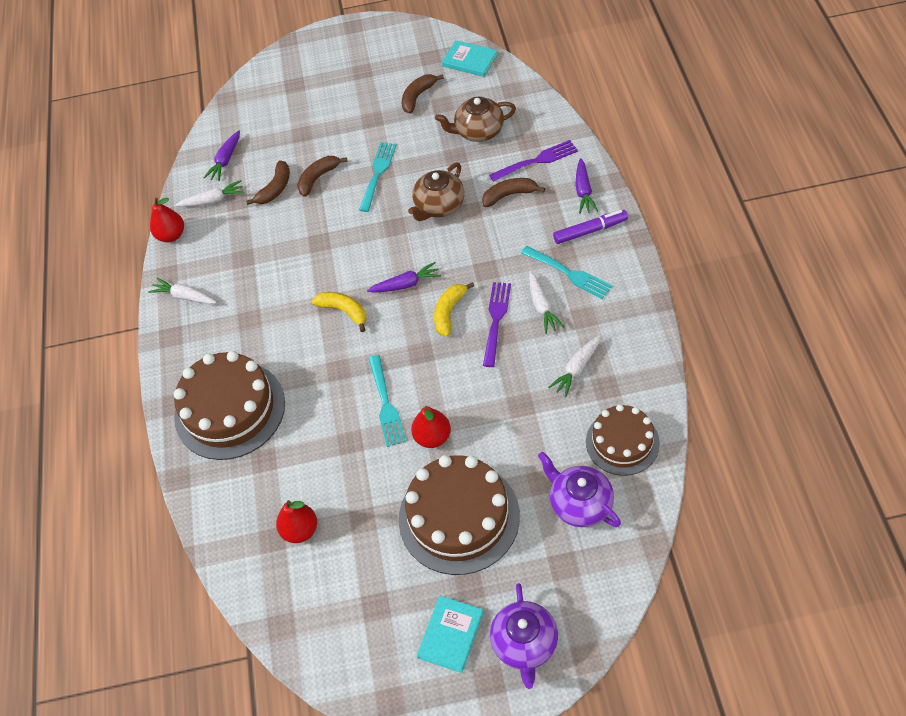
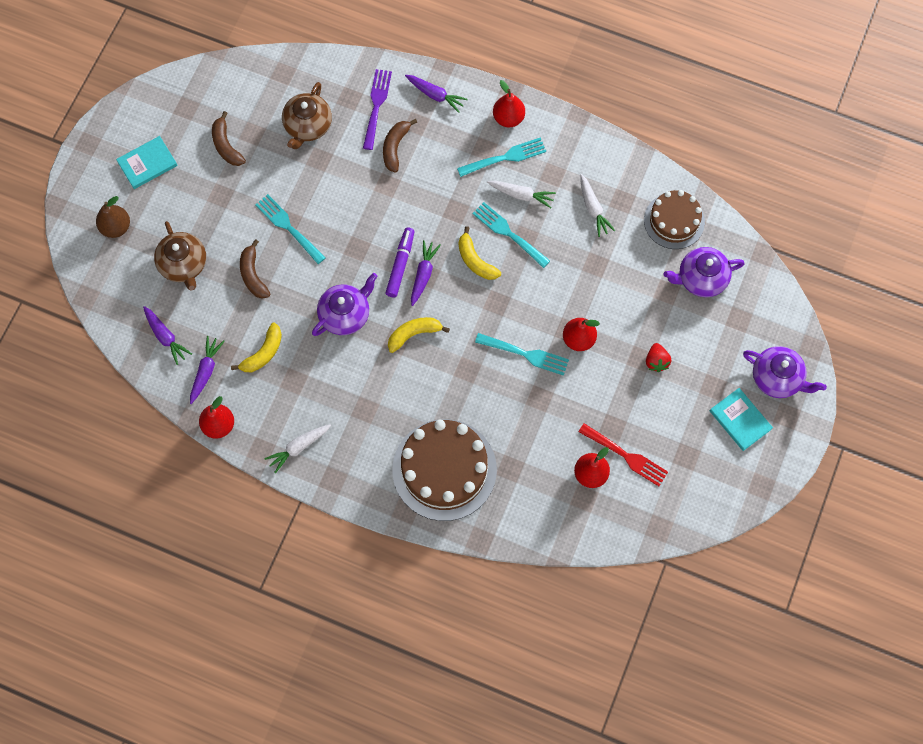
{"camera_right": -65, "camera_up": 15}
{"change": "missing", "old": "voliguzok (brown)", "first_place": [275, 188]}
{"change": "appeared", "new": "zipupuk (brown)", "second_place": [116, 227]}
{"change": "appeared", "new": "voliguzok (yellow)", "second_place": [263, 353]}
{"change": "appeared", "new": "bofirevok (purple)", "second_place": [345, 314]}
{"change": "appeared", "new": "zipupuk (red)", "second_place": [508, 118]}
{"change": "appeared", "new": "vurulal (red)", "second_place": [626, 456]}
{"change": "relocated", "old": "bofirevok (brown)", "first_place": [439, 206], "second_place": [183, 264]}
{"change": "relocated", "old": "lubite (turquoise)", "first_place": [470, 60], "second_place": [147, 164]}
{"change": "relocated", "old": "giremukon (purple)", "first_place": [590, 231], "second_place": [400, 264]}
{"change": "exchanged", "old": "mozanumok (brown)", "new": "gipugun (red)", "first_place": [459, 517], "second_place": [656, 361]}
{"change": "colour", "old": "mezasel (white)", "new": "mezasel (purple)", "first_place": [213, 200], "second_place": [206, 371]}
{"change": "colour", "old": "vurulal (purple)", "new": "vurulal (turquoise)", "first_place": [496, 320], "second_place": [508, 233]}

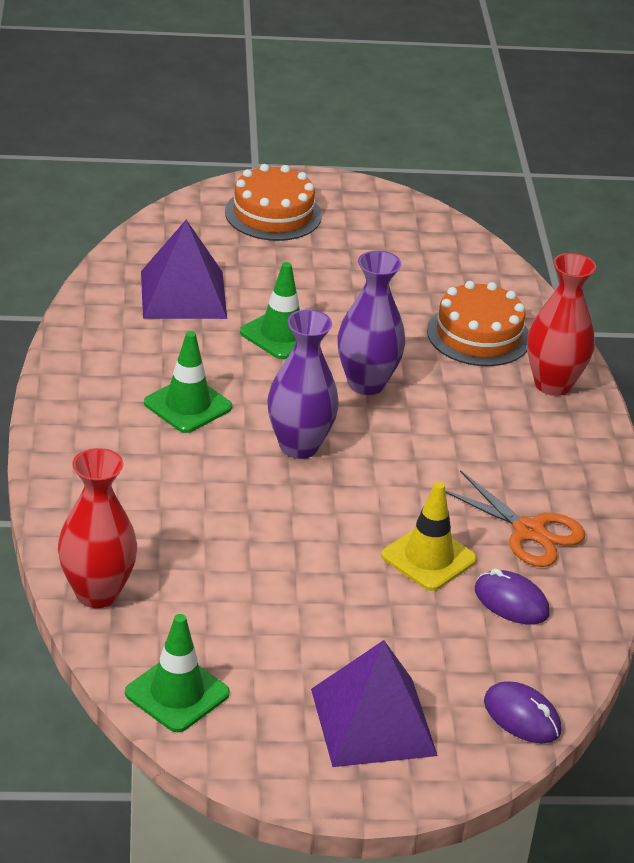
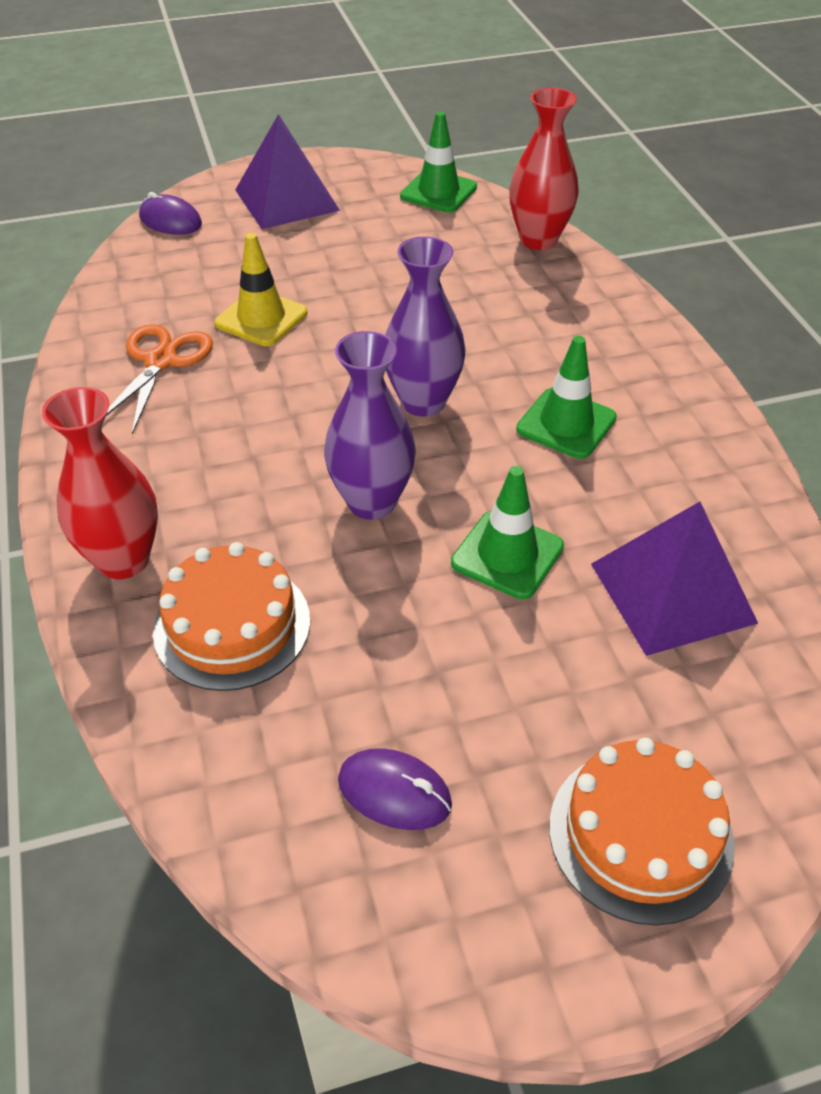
{"camera_right": 170, "camera_up": 10}
{"change": "relocated", "old": "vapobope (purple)", "first_place": [511, 602], "second_place": [394, 792]}
{"change": "spun", "old": "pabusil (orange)", "first_place": [529, 532], "second_place": [161, 361], "degrees": 75}

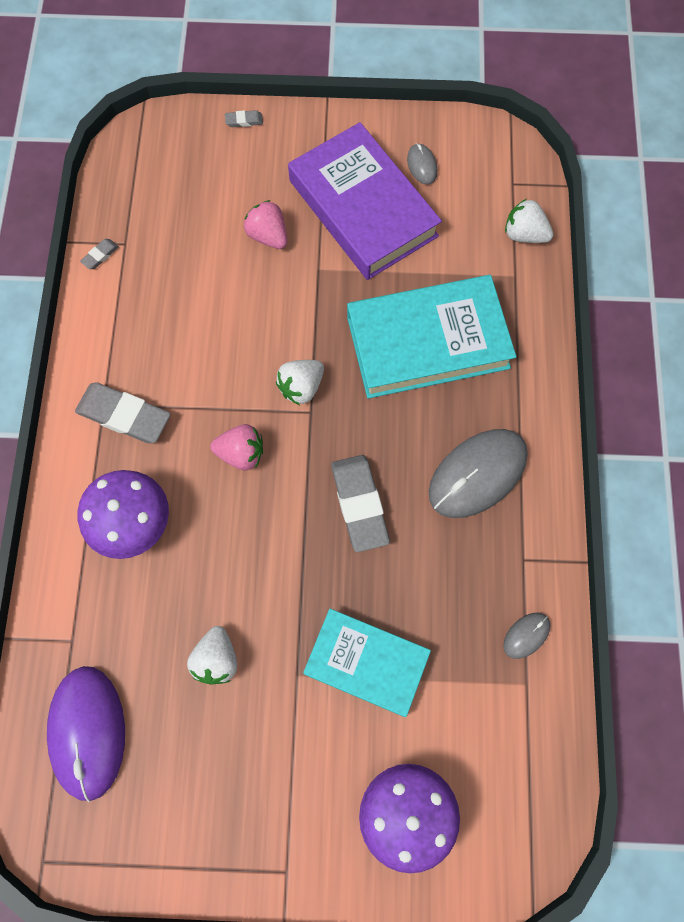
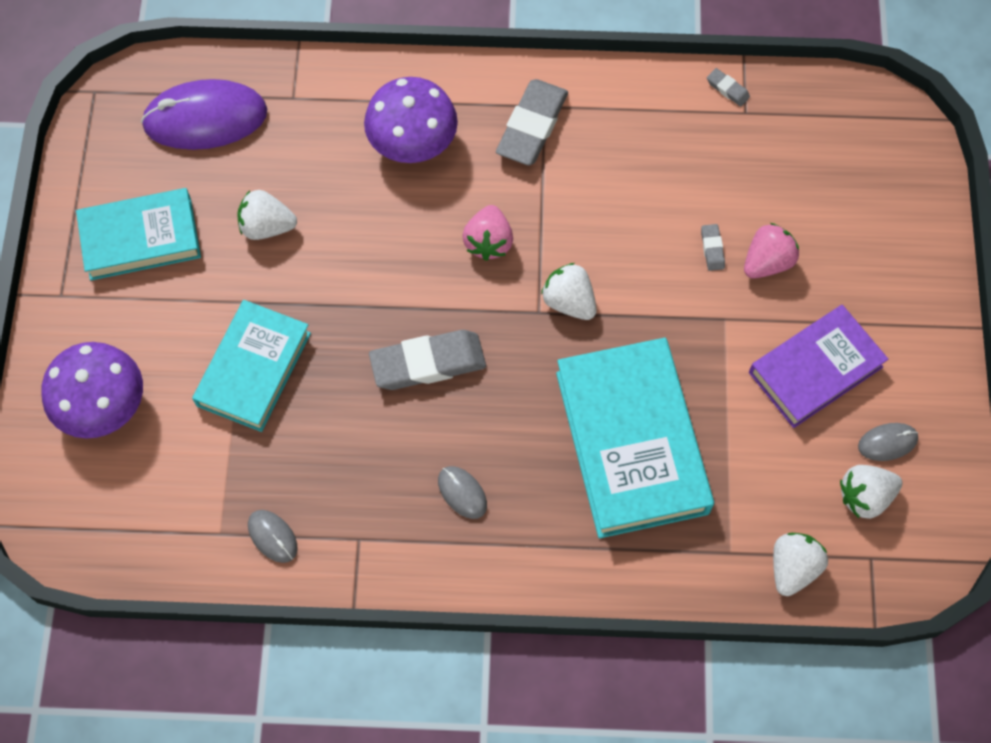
{"camera_right": 90, "camera_up": -5}
{"change": "appeared", "new": "lubite (turquoise)", "second_place": [141, 238]}
{"change": "appeared", "new": "gipugun (white)", "second_place": [865, 497]}
{"change": "relocated", "old": "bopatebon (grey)", "first_place": [244, 121], "second_place": [712, 249]}
{"change": "size", "old": "lubite (purple)", "first_place": [363, 208], "second_place": [815, 369], "factor": 0.65}
{"change": "size", "old": "vapobope (grey)", "first_place": [477, 474], "second_place": [462, 493], "factor": 0.46}

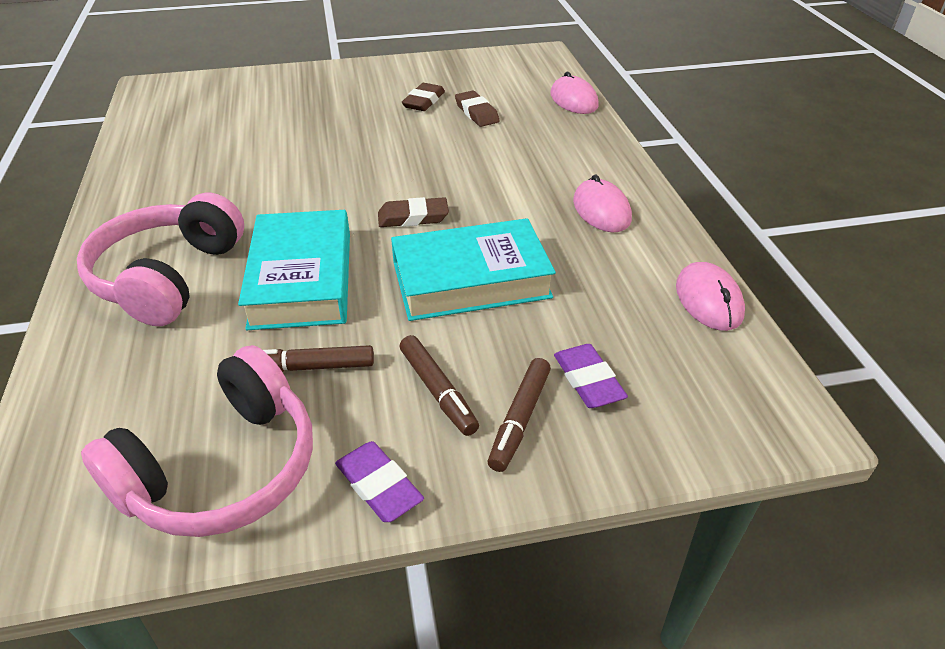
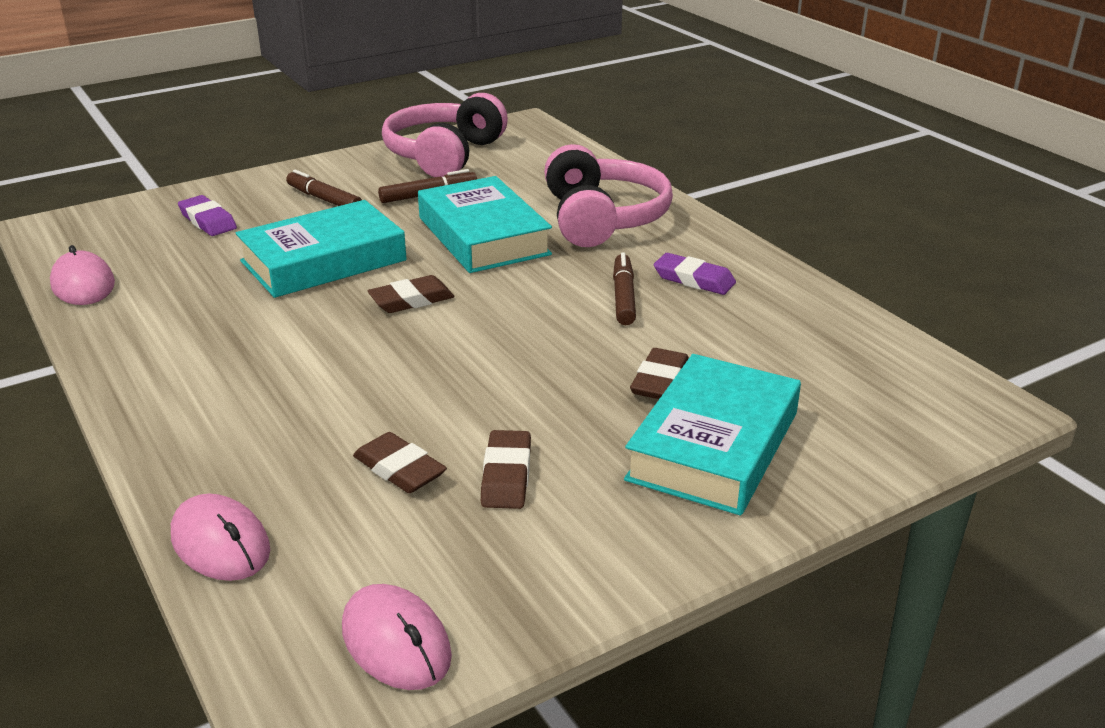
{"camera_right": 160, "camera_up": -10}
{"change": "appeared", "new": "lubite (turquoise)", "second_place": [713, 446]}
{"change": "appeared", "new": "bopatebon (brown)", "second_place": [660, 380]}
{"change": "relocated", "old": "bopatebon (purple)", "first_place": [379, 485], "second_place": [694, 279]}
{"change": "relocated", "old": "giremukon (brown)", "first_place": [519, 419], "second_place": [623, 297]}
{"change": "relocated", "old": "vapobope (pink)", "first_place": [601, 210], "second_place": [396, 642]}

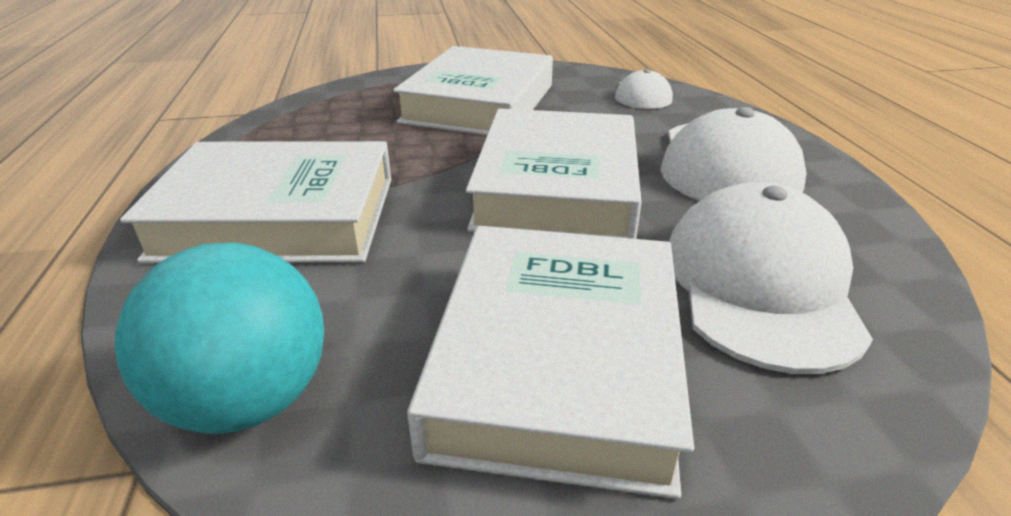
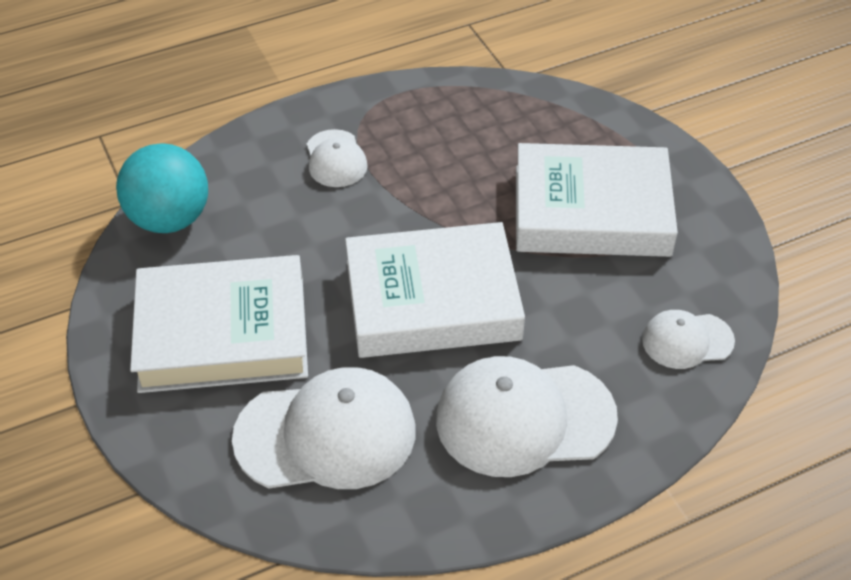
{"camera_right": 75, "camera_up": 15}
{"change": "exchanged", "old": "lubite (white)", "new": "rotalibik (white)", "first_place": [278, 217], "second_place": [336, 159]}

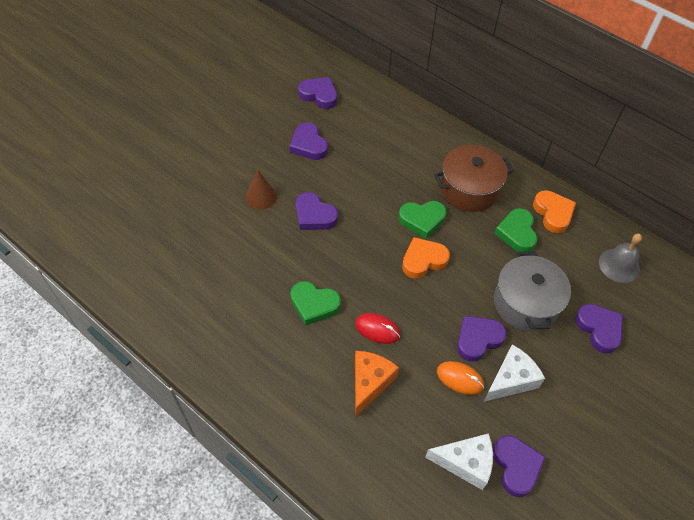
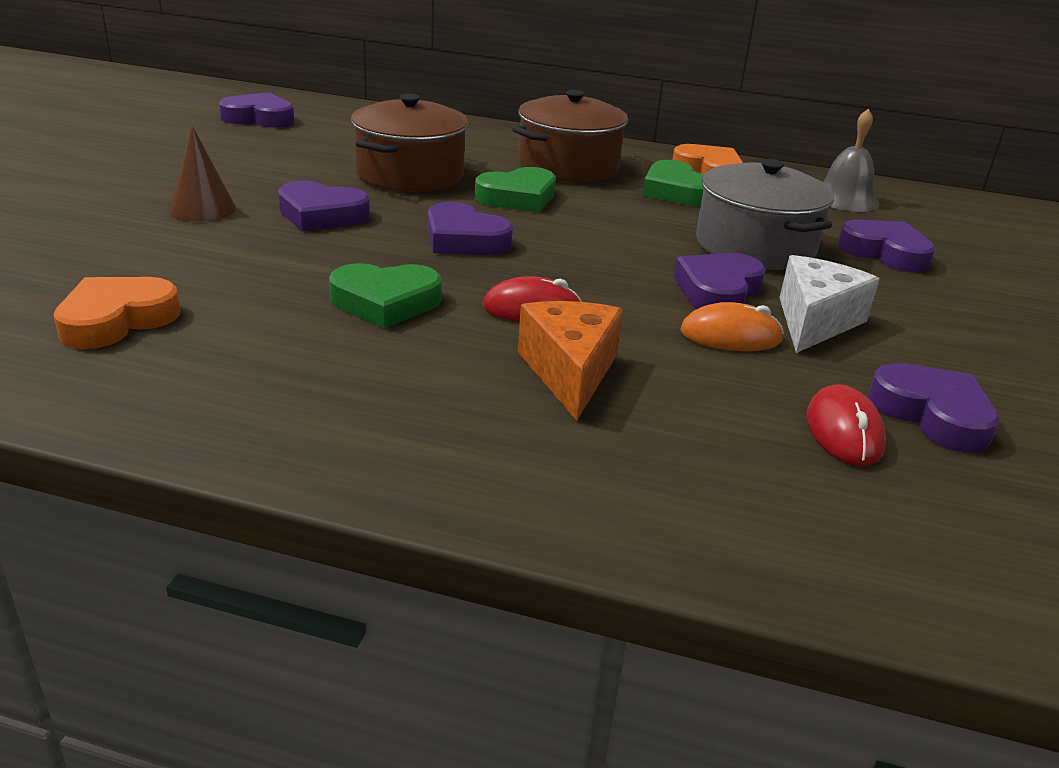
{"camera_right": -25, "camera_up": -25}
{"change": "appeared", "new": "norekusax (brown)", "second_place": [410, 174]}
{"change": "relocated", "old": "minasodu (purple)", "first_place": [308, 145], "second_place": [464, 239]}
{"change": "relocated", "old": "minasodu (orange)", "first_place": [423, 260], "second_place": [117, 320]}
{"change": "exchanged", "old": "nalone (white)", "new": "vapobope (red)", "first_place": [465, 463], "second_place": [843, 431]}

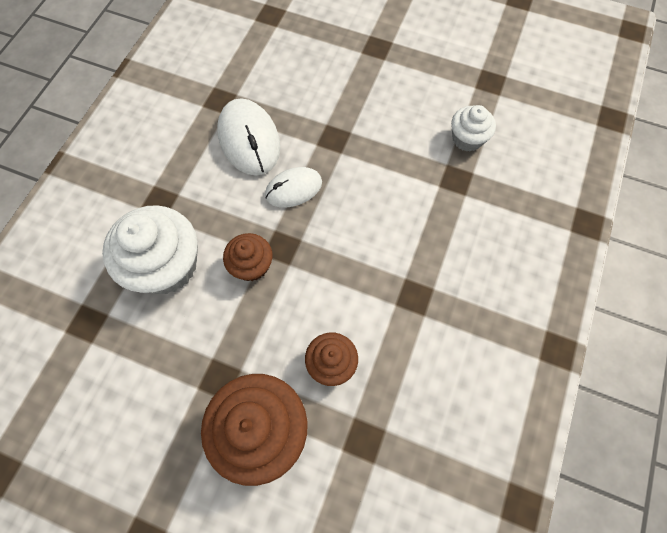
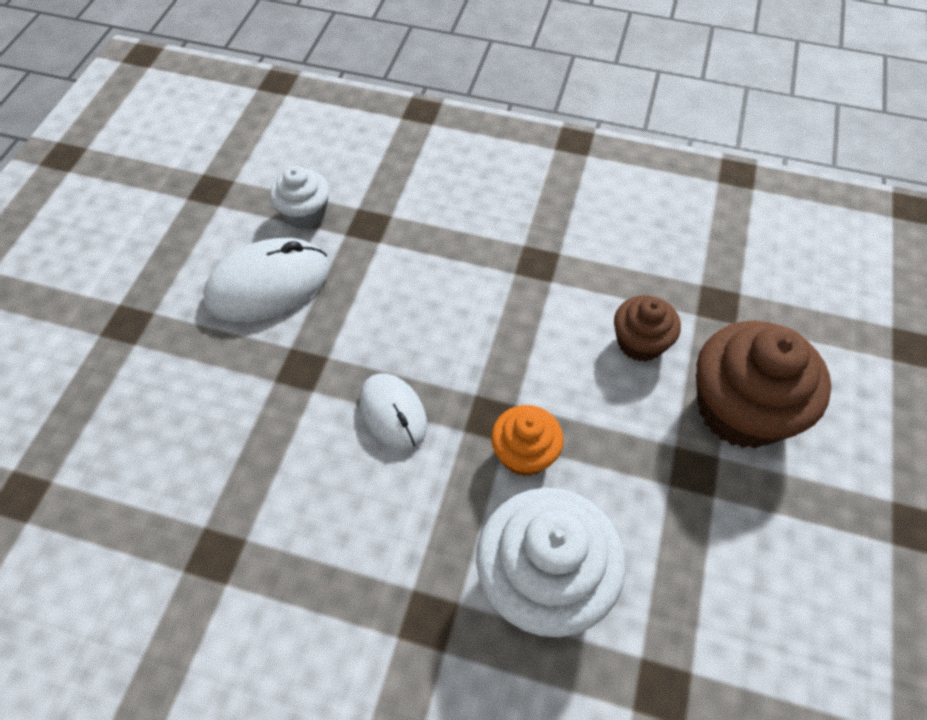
{"camera_right": -95, "camera_up": -10}
{"change": "relocated", "old": "vapobope (white)", "first_place": [249, 139], "second_place": [268, 284]}
{"change": "colour", "old": "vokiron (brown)", "new": "vokiron (orange)", "first_place": [252, 265], "second_place": [524, 453]}

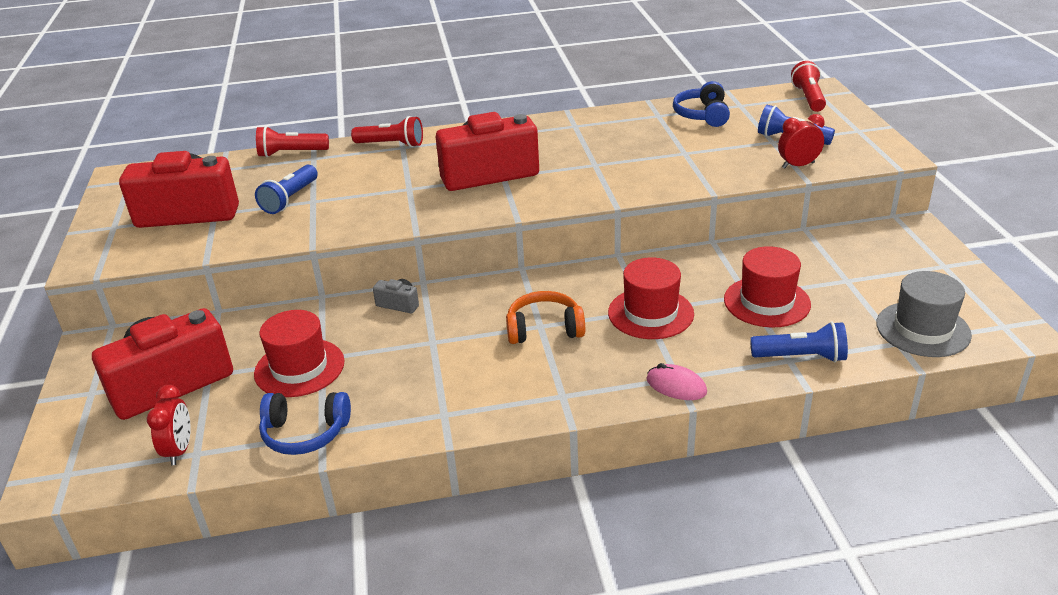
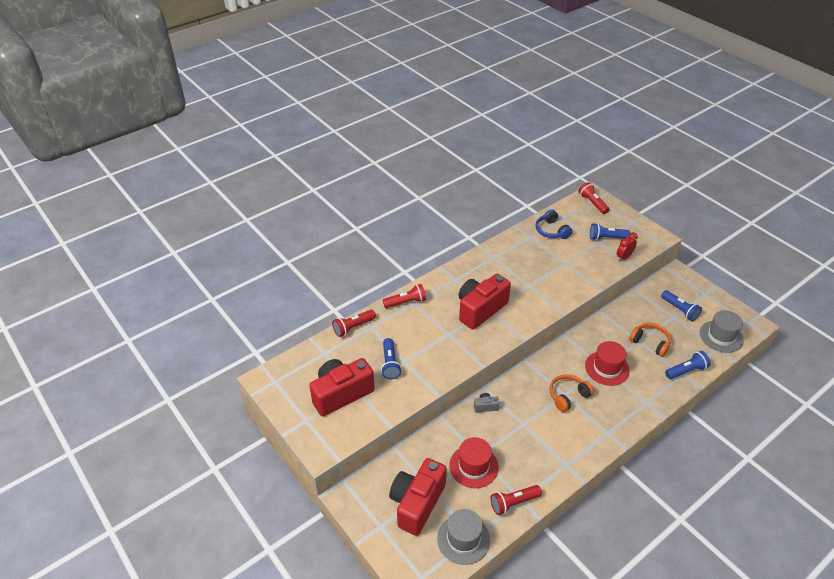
{"camera_right": -30, "camera_up": 10}
{"change": "missing", "old": "vapobope (pink)", "first_place": [676, 386]}
{"change": "appeared", "new": "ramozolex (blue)", "second_place": [679, 310]}
{"change": "exchanged", "old": "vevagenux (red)", "new": "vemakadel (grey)", "first_place": [179, 450], "second_place": [463, 539]}
{"change": "exchanged", "old": "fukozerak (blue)", "new": "ramozolex (red)", "first_place": [305, 433], "second_place": [513, 503]}
{"change": "exchanged", "old": "vemakadel (red)", "new": "fukozerak (orange)", "first_place": [767, 302], "second_place": [650, 342]}

